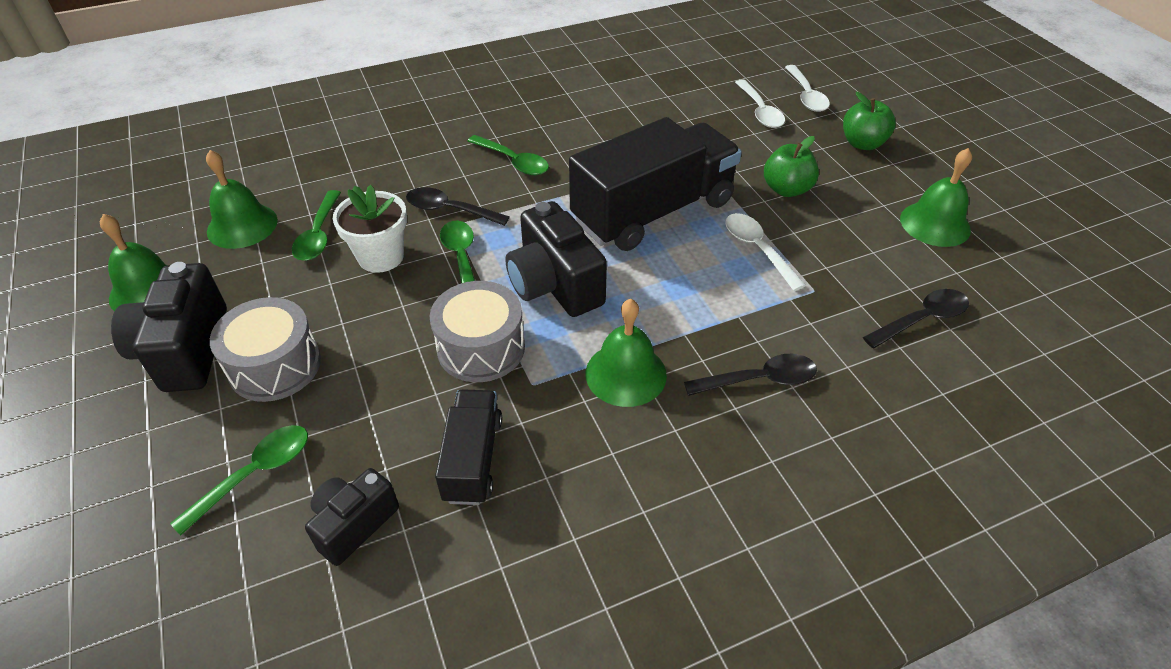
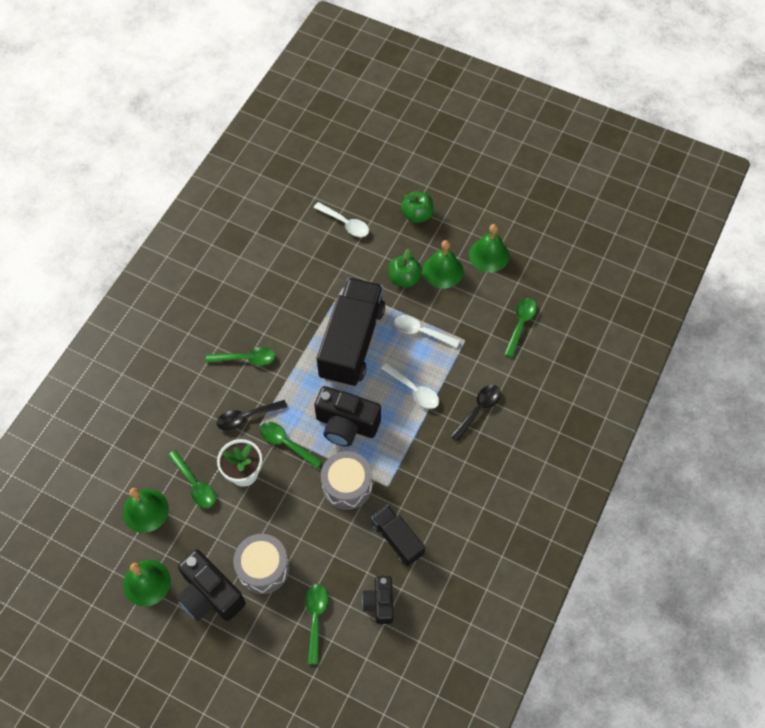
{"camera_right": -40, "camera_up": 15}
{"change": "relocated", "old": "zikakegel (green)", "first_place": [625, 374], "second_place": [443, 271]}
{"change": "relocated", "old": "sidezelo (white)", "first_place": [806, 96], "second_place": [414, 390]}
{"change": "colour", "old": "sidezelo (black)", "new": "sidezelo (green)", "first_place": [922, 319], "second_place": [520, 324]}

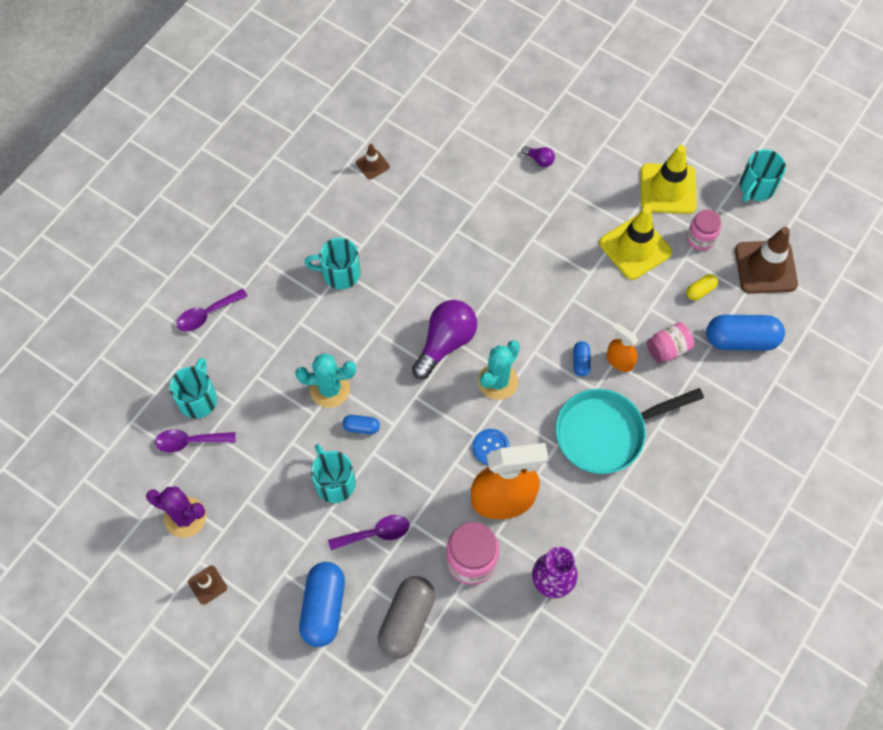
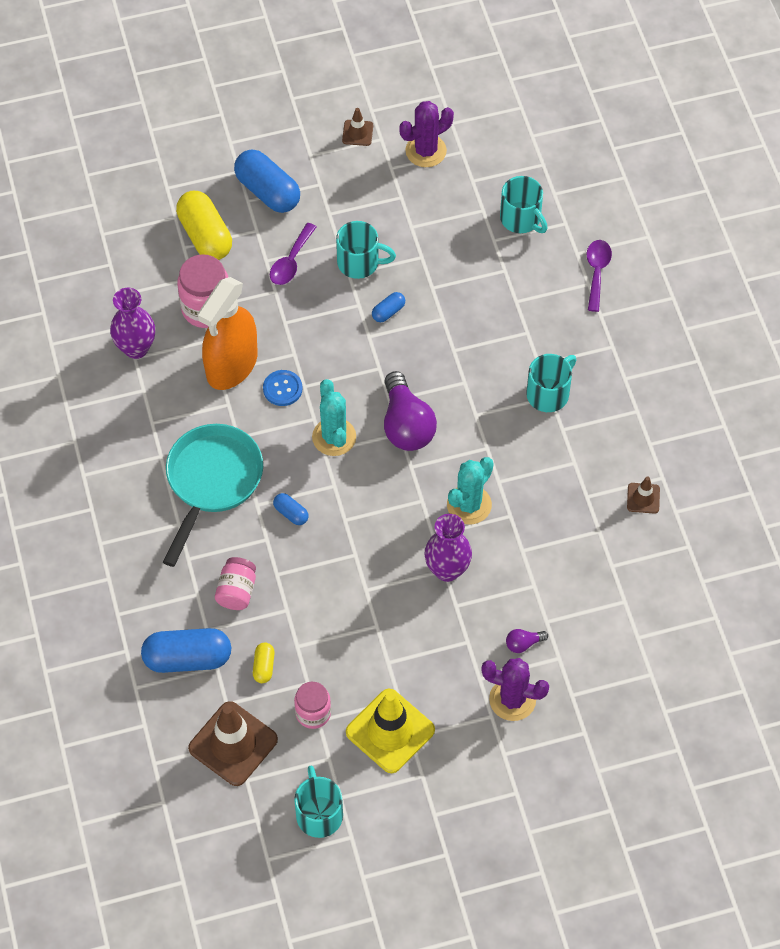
{"camera_right": 130, "camera_up": -5}
{"change": "missing", "old": "sidezelo (purple)", "first_place": [189, 441]}
{"change": "missing", "old": "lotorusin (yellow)", "first_place": [635, 248]}
{"change": "missing", "old": "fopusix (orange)", "first_place": [619, 361]}
{"change": "appeared", "new": "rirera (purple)", "second_place": [447, 570]}
{"change": "appeared", "new": "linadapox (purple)", "second_place": [512, 699]}
{"change": "relocated", "old": "linadapox (turquoise)", "first_place": [330, 389], "second_place": [469, 505]}
{"change": "colour", "old": "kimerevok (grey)", "new": "kimerevok (yellow)", "first_place": [407, 620], "second_place": [205, 236]}
{"change": "spun", "old": "kimerevok (blue)", "first_place": [741, 339], "second_place": [187, 658], "degrees": 45}

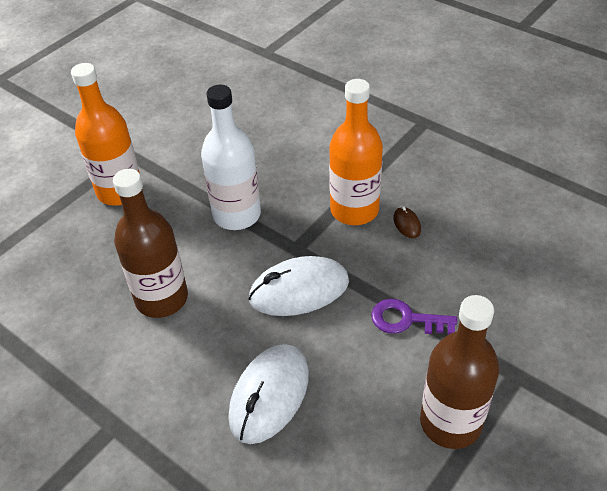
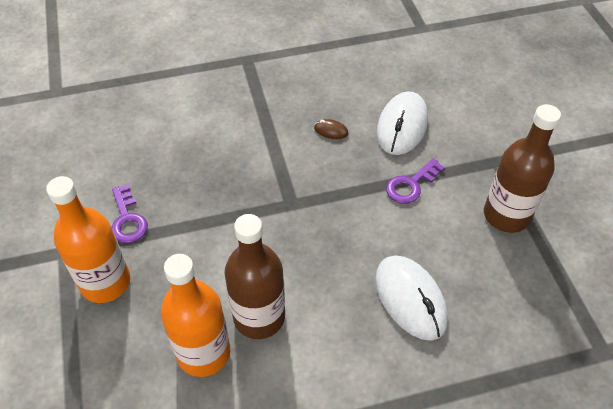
{"camera_right": -55, "camera_up": 5}
{"change": "missing", "old": "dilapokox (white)", "first_place": [237, 215]}
{"change": "appeared", "new": "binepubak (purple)", "second_place": [127, 219]}
{"change": "relocated", "old": "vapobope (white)", "first_place": [299, 290], "second_place": [402, 126]}
{"change": "relocated", "old": "dilapokox (orange)", "first_place": [354, 210], "second_place": [203, 353]}

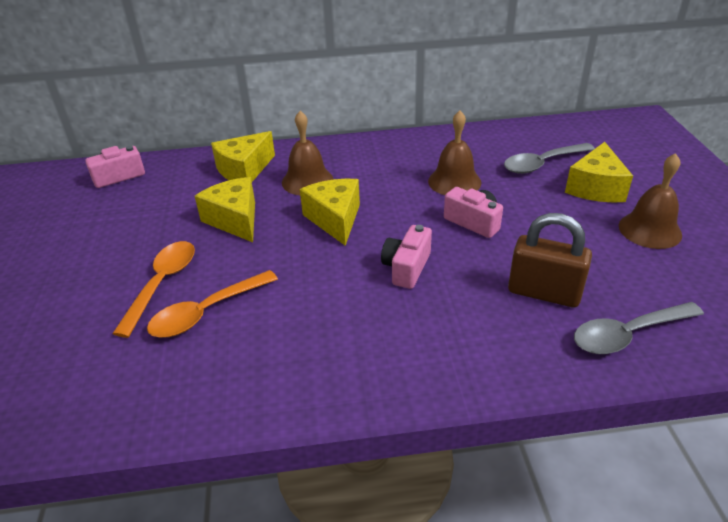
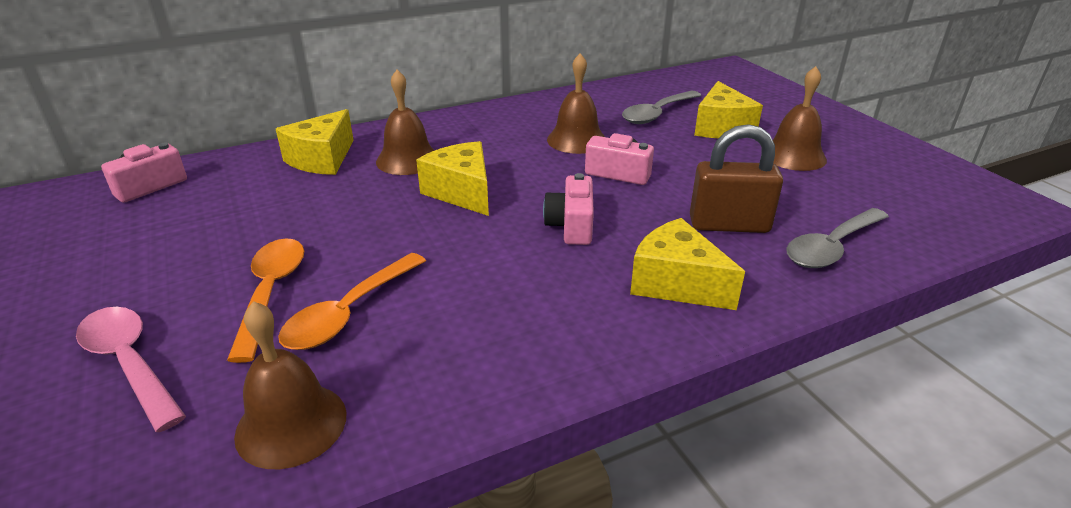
{"camera_right": -20, "camera_up": -5}
{"change": "appeared", "new": "sidezelo (pink)", "second_place": [129, 363]}
{"change": "appeared", "new": "zikakegel (brown)", "second_place": [291, 424]}
{"change": "relocated", "old": "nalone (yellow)", "first_place": [235, 220], "second_place": [676, 283]}

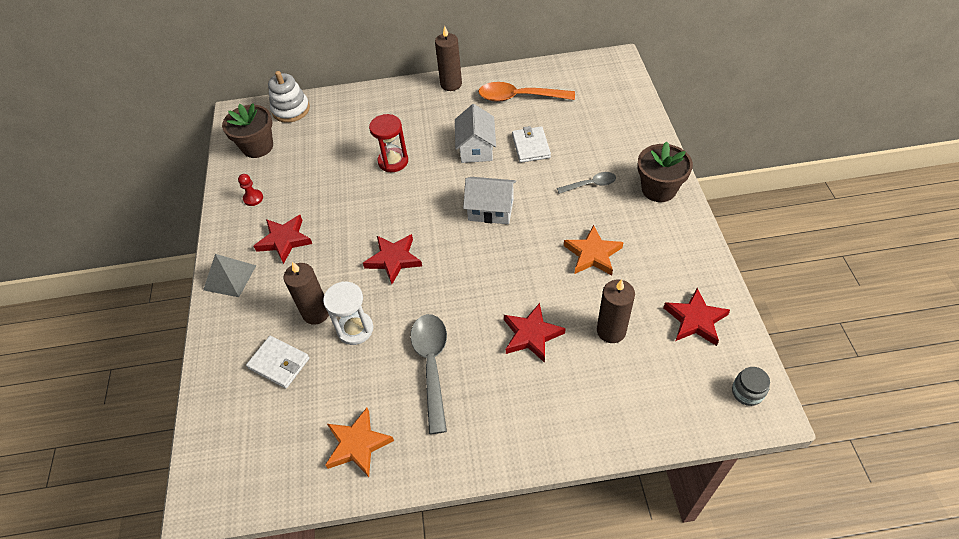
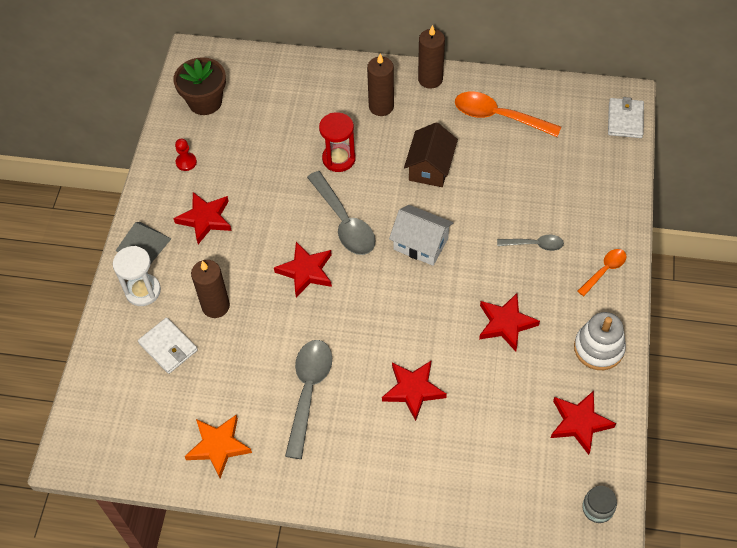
{"camera_right": 15, "camera_up": 5}
{"change": "appeared", "new": "sidezelo (grey)", "second_place": [344, 222]}
{"change": "relocated", "old": "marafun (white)", "first_place": [291, 110], "second_place": [598, 348]}
{"change": "relocated", "old": "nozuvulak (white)", "first_place": [355, 329], "second_place": [143, 291]}
{"change": "relocated", "old": "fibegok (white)", "first_place": [531, 146], "second_place": [625, 120]}
{"change": "relocated", "old": "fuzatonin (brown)", "first_place": [611, 331], "second_place": [381, 106]}
{"change": "exchanged", "old": "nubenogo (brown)", "new": "sidezelo (orange)", "first_place": [658, 189], "second_place": [604, 270]}
{"change": "colour", "old": "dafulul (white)", "new": "dafulul (brown)", "first_place": [476, 148], "second_place": [430, 167]}
{"change": "colour", "old": "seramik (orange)", "new": "seramik (red)", "first_place": [592, 254], "second_place": [505, 323]}

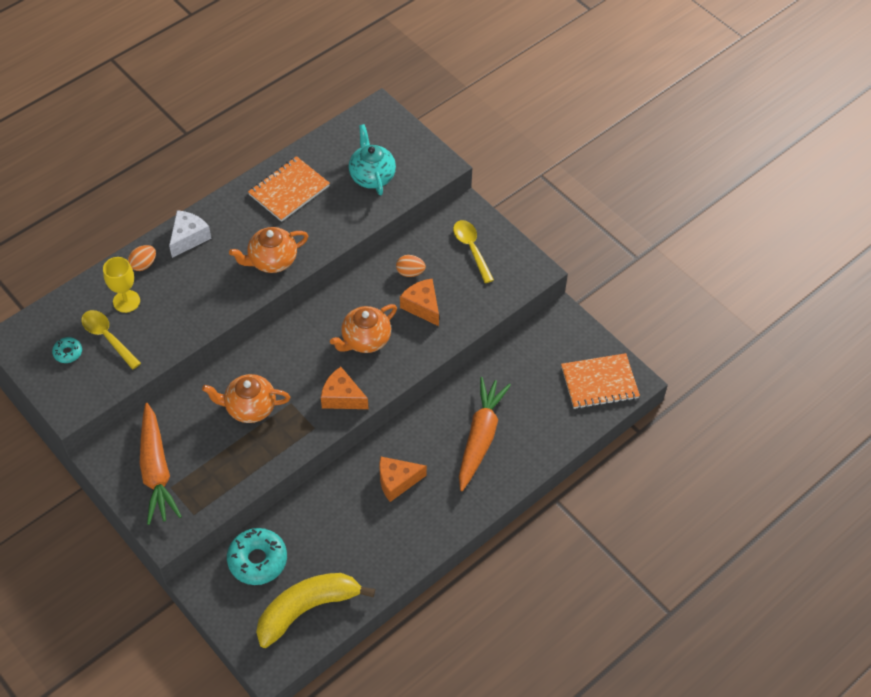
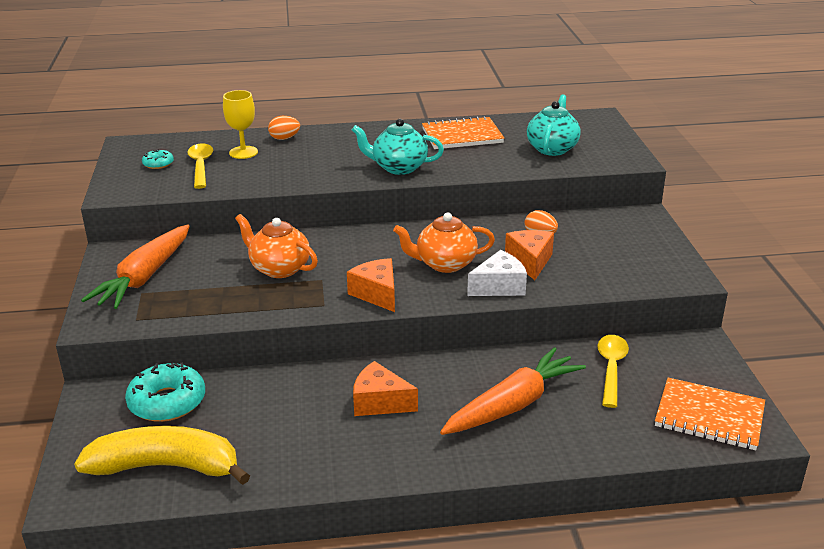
{"camera_right": 35, "camera_up": -25}
{"change": "relocated", "old": "nalone (white)", "first_place": [188, 238], "second_place": [499, 286]}
{"change": "relocated", "old": "sidezelo (yellow)", "first_place": [471, 249], "second_place": [611, 368]}
{"change": "colour", "old": "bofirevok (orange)", "new": "bofirevok (turquoise)", "first_place": [272, 261], "second_place": [398, 167]}

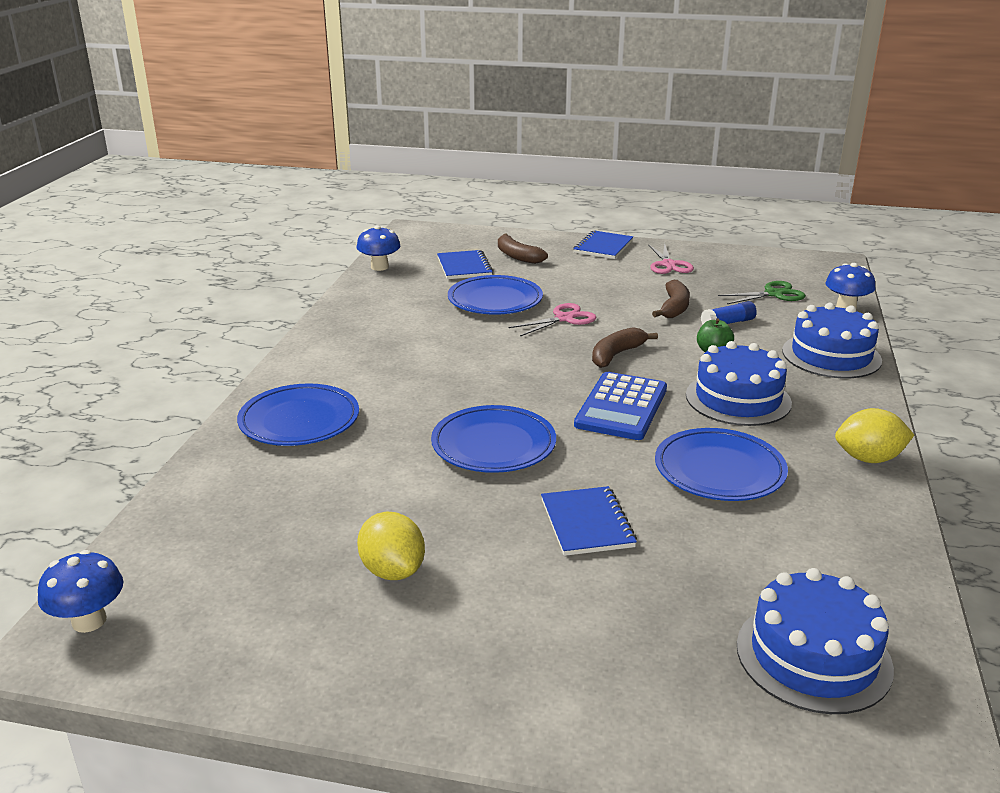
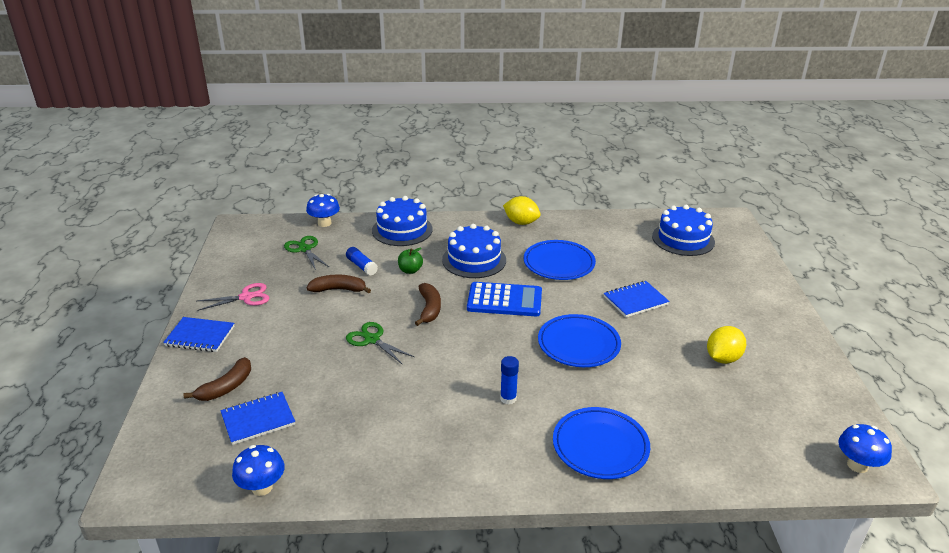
{"camera_right": -105, "camera_up": 5}
{"change": "missing", "old": "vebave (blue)", "first_place": [495, 300]}
{"change": "appeared", "new": "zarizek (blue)", "second_place": [508, 398]}
{"change": "colour", "old": "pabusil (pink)", "new": "pabusil (green)", "first_place": [564, 318], "second_place": [372, 340]}
{"change": "spun", "old": "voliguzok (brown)", "first_place": [616, 355], "second_place": [429, 309], "degrees": -120}
{"change": "spun", "old": "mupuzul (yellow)", "first_place": [868, 458], "second_place": [521, 222], "degrees": -45}

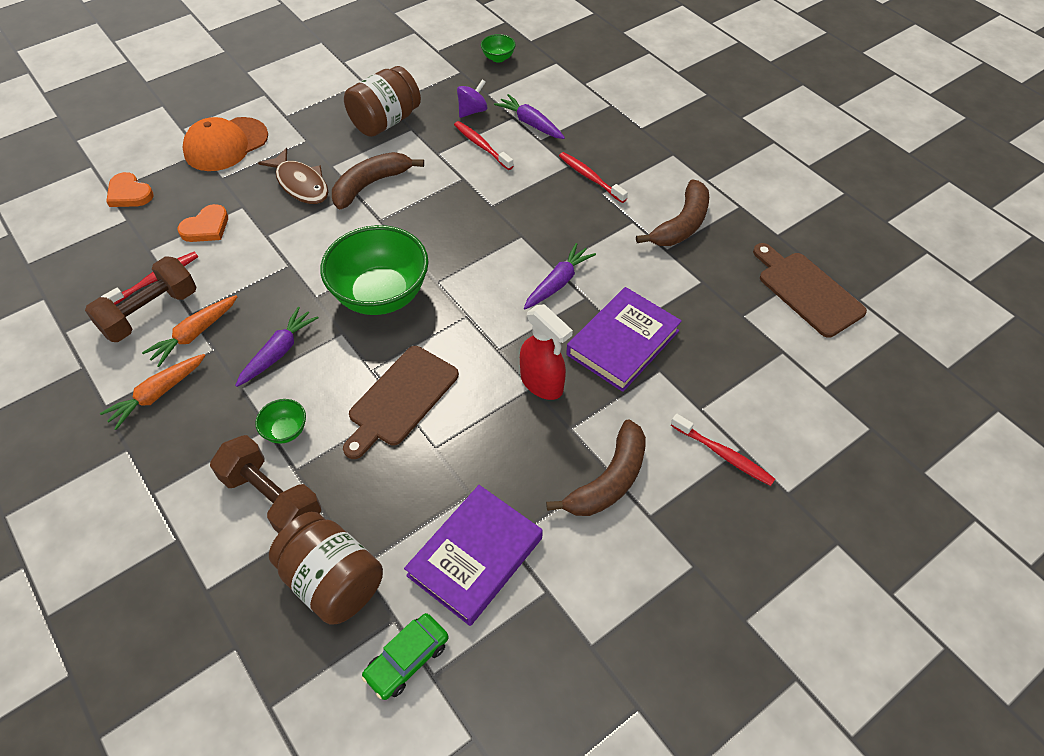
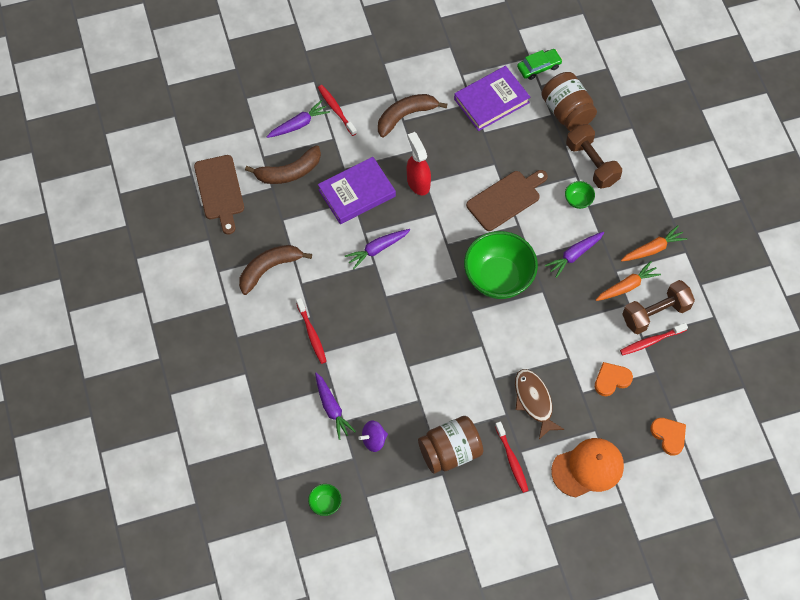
{"camera_right": -160, "camera_up": 10}
{"change": "appeared", "new": "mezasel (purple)", "second_place": [299, 124]}
{"change": "relocated", "old": "voliguzok (brown)", "first_place": [370, 185], "second_place": [289, 172]}
{"change": "relocated", "old": "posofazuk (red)", "first_place": [481, 146], "second_place": [512, 460]}

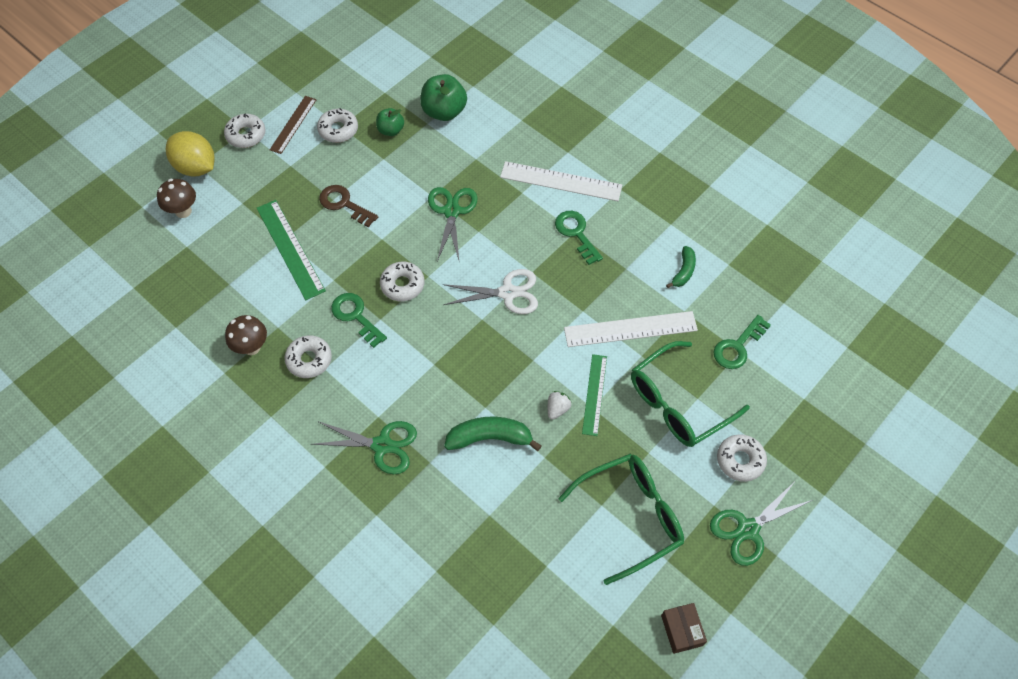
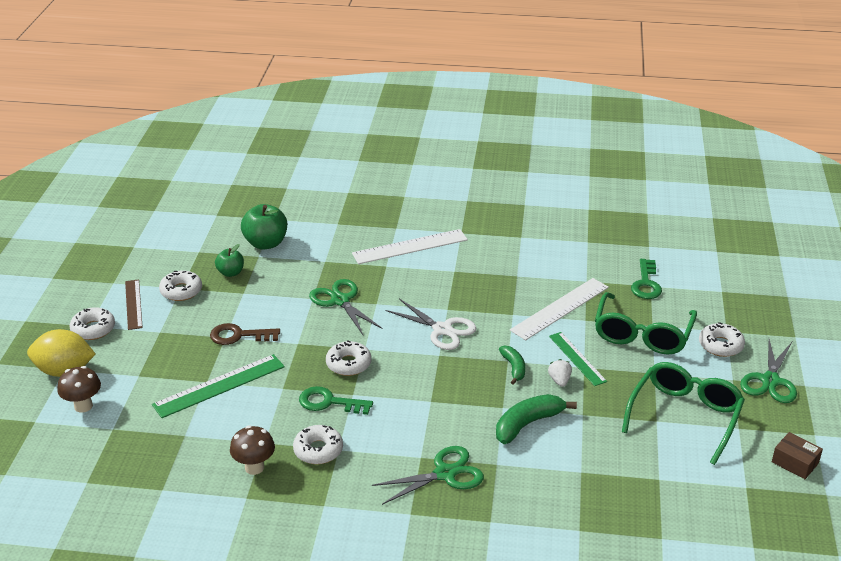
{"camera_right": -35, "camera_up": -25}
{"change": "missing", "old": "binepubak (green)", "first_place": [576, 233]}
{"change": "relocated", "old": "voliguzok (green)", "first_place": [683, 271], "second_place": [513, 368]}
{"change": "spun", "old": "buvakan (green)", "first_place": [290, 249], "second_place": [219, 386], "degrees": -60}
{"change": "spun", "old": "pabusil (white)", "first_place": [508, 293], "second_place": [442, 330], "degrees": 75}

